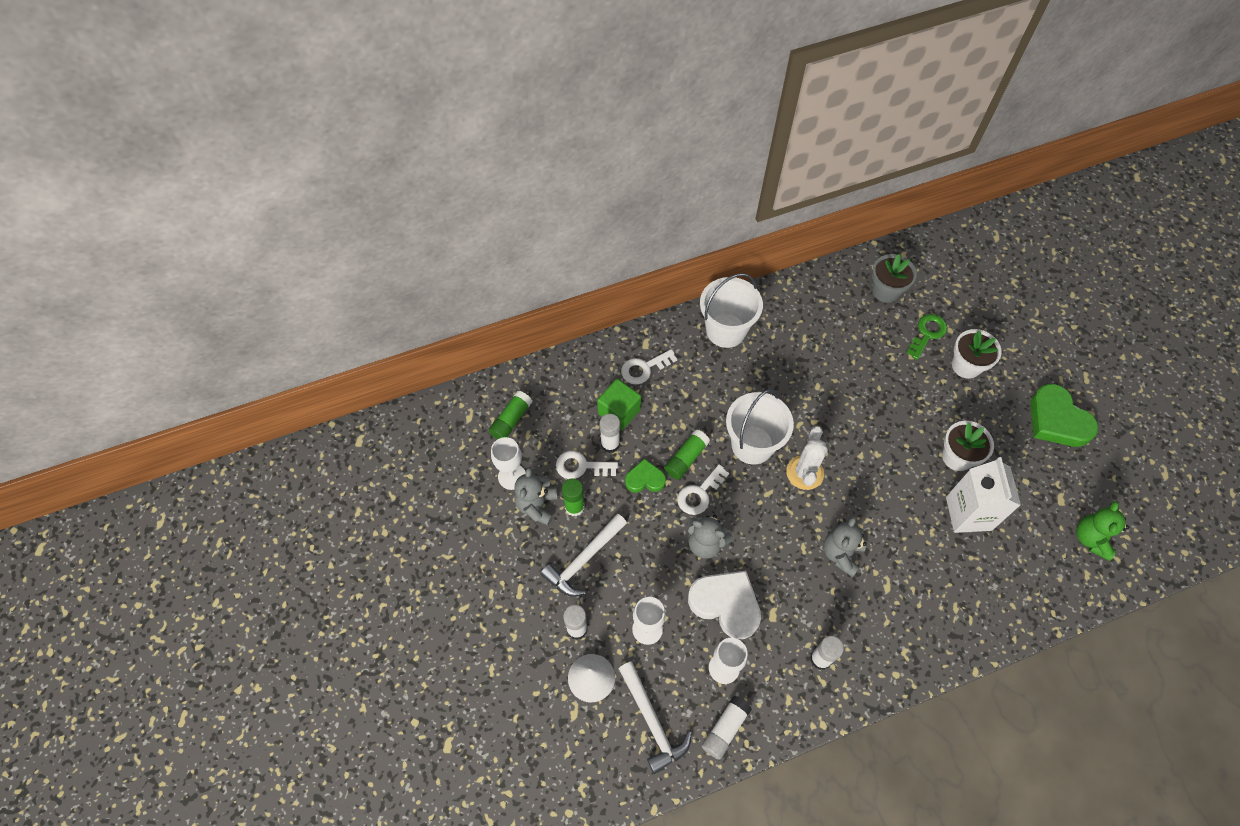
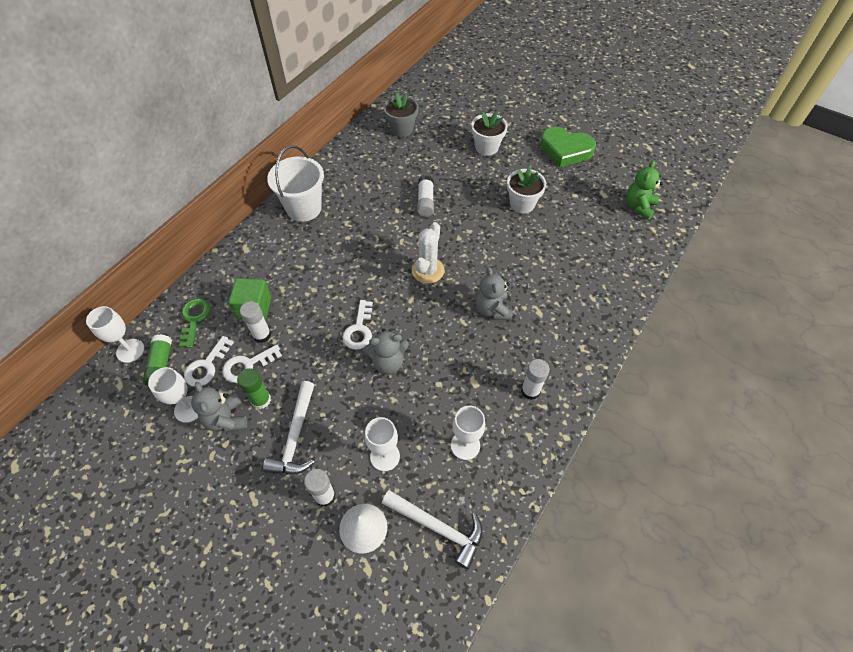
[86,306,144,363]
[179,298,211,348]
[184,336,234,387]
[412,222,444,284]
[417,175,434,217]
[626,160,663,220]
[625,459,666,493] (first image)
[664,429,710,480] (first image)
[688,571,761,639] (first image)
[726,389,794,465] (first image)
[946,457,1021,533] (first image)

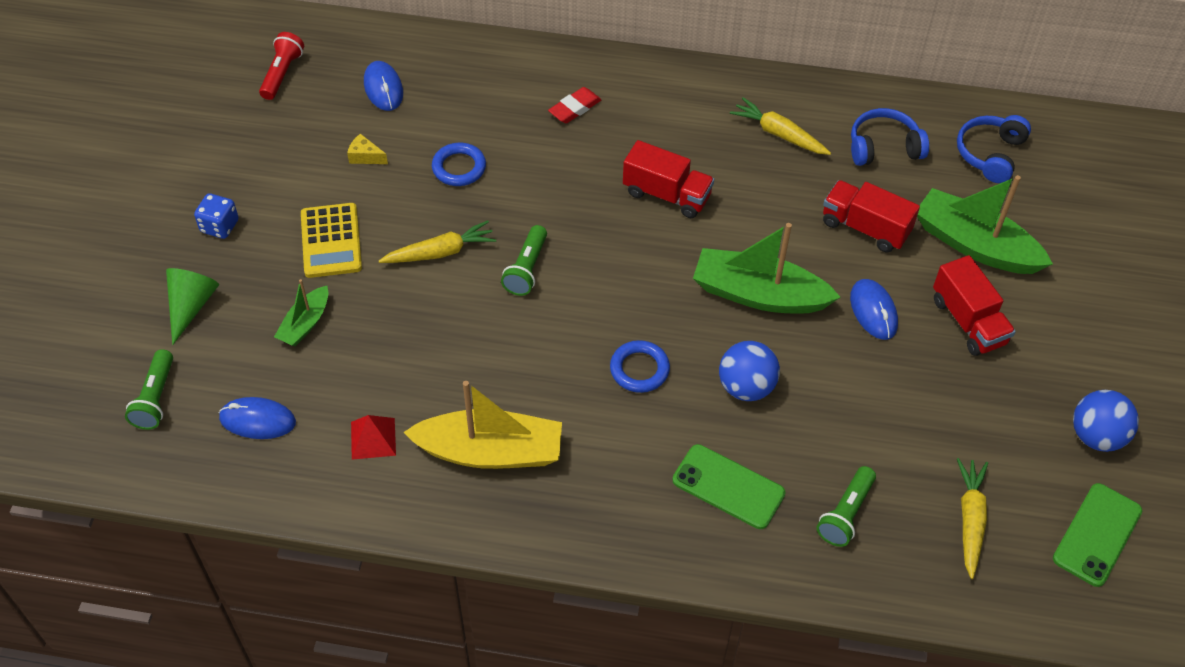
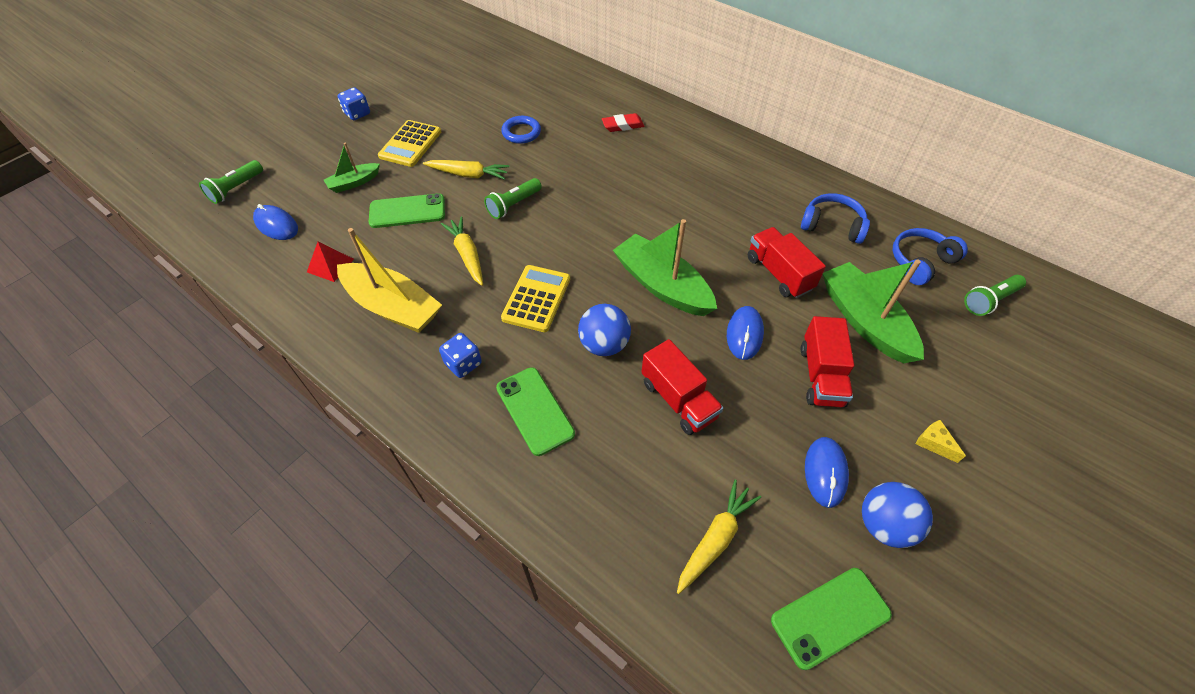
[369,193,445,228]
[439,333,482,378]
[441,217,483,286]
[501,265,570,332]
[641,339,723,435]
[805,437,849,508]
[916,420,966,463]
[964,275,1026,316]
[166,268,219,345] (first image)
[259,32,304,100] (first image)

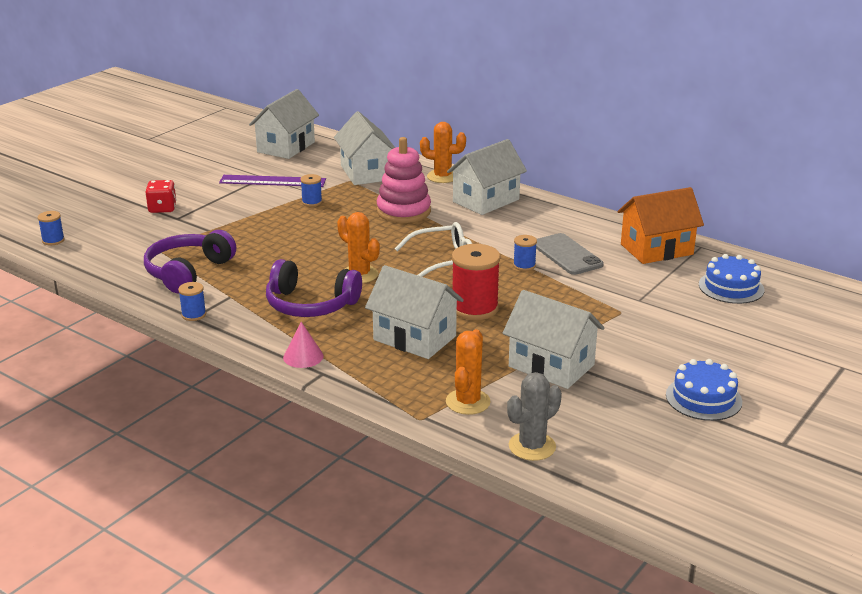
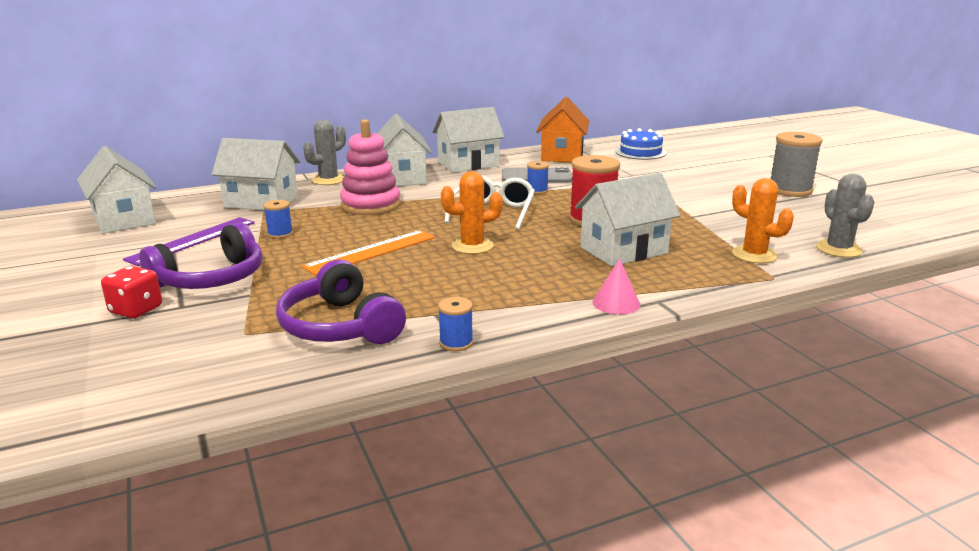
[139,222,263,289]
[302,230,435,275]
[303,120,346,185]
[433,107,504,172]
[771,132,823,197]
[38,211,65,246] (first image)

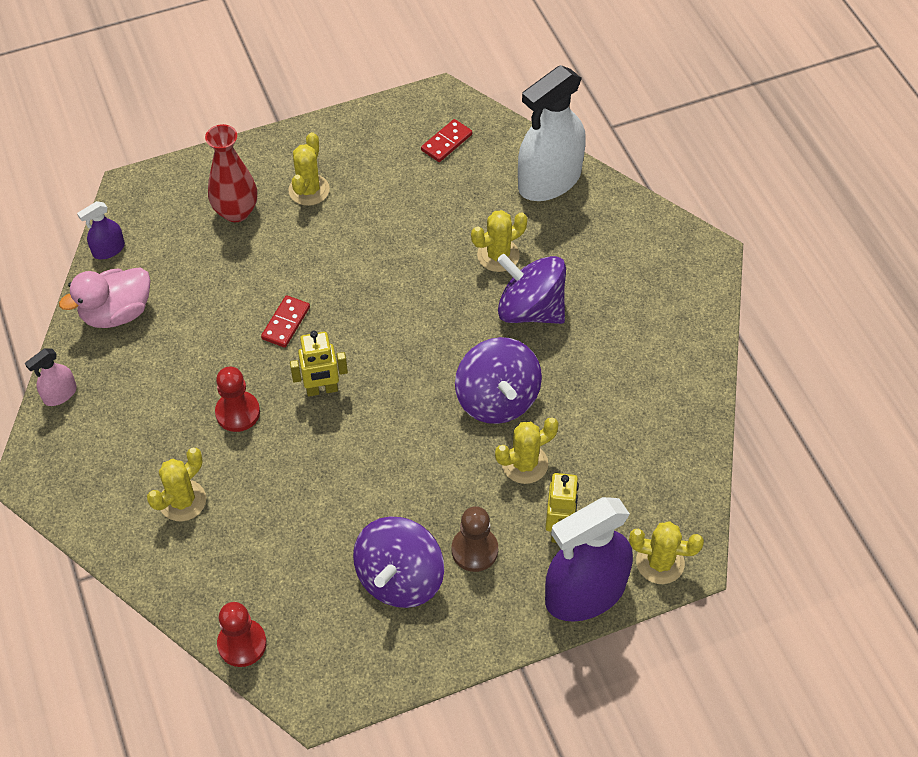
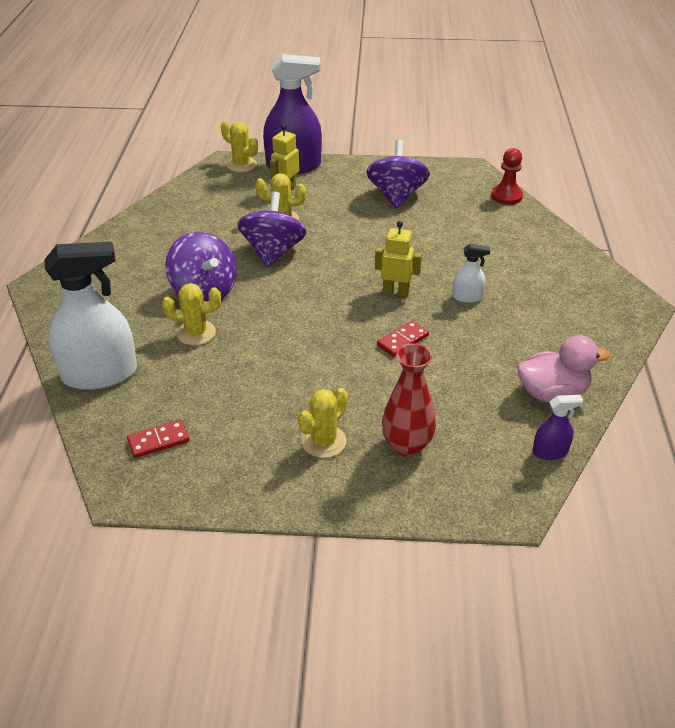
[366,140,430,209]
[452,244,490,303]
[25,348,77,406] (first image)
[147,448,206,521] (first image)
[452,506,498,572] (first image)

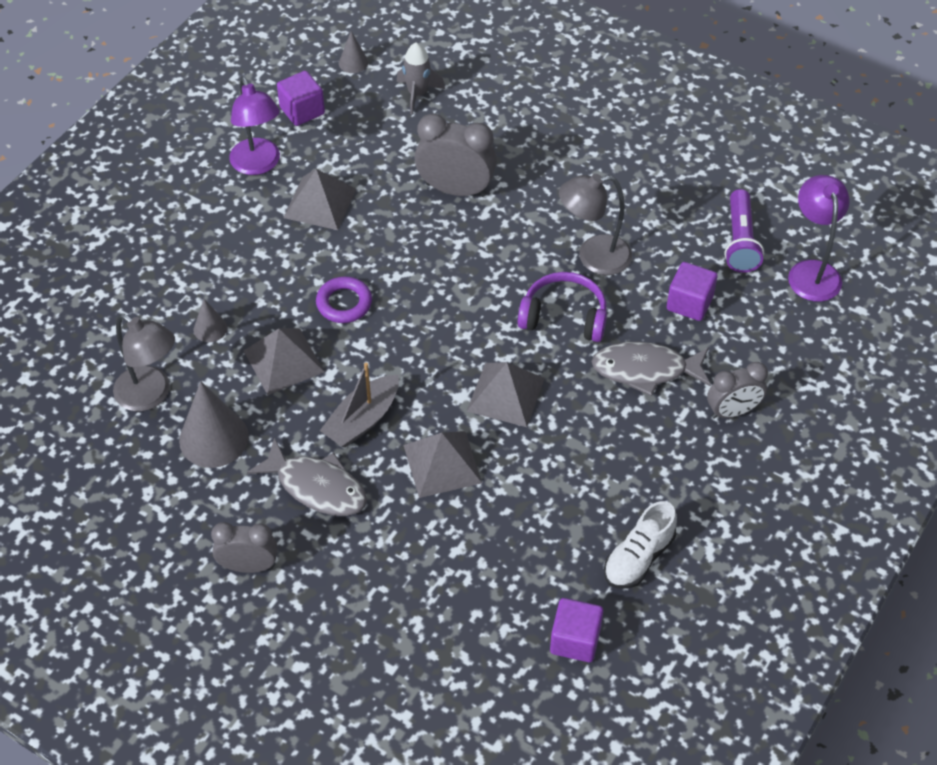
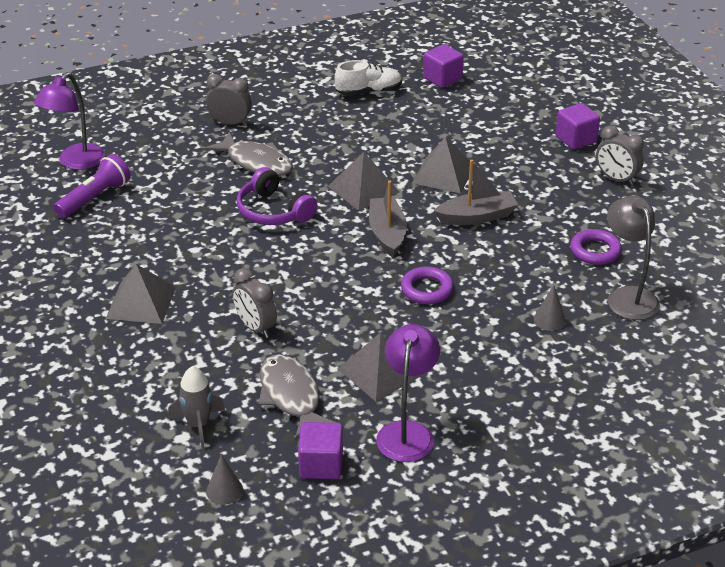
[106,264,176,324]
[232,268,277,338]
[259,354,336,440]
[369,181,407,257]
[556,103,600,150]
[570,229,622,265]
[559,174,632,275] (first image)

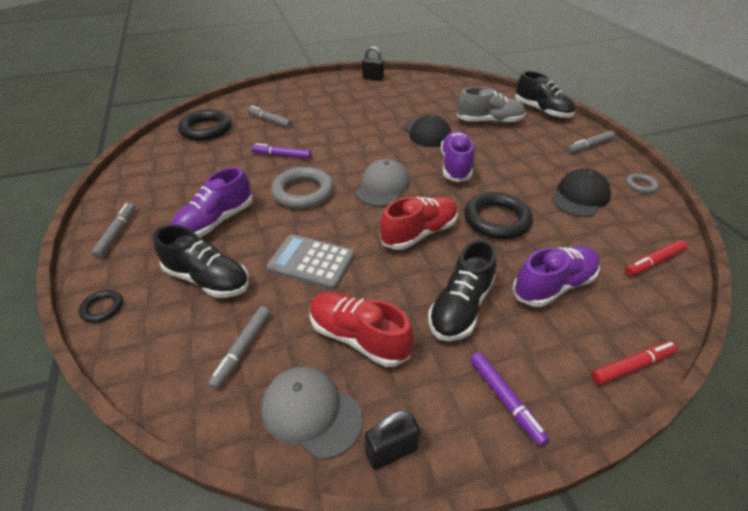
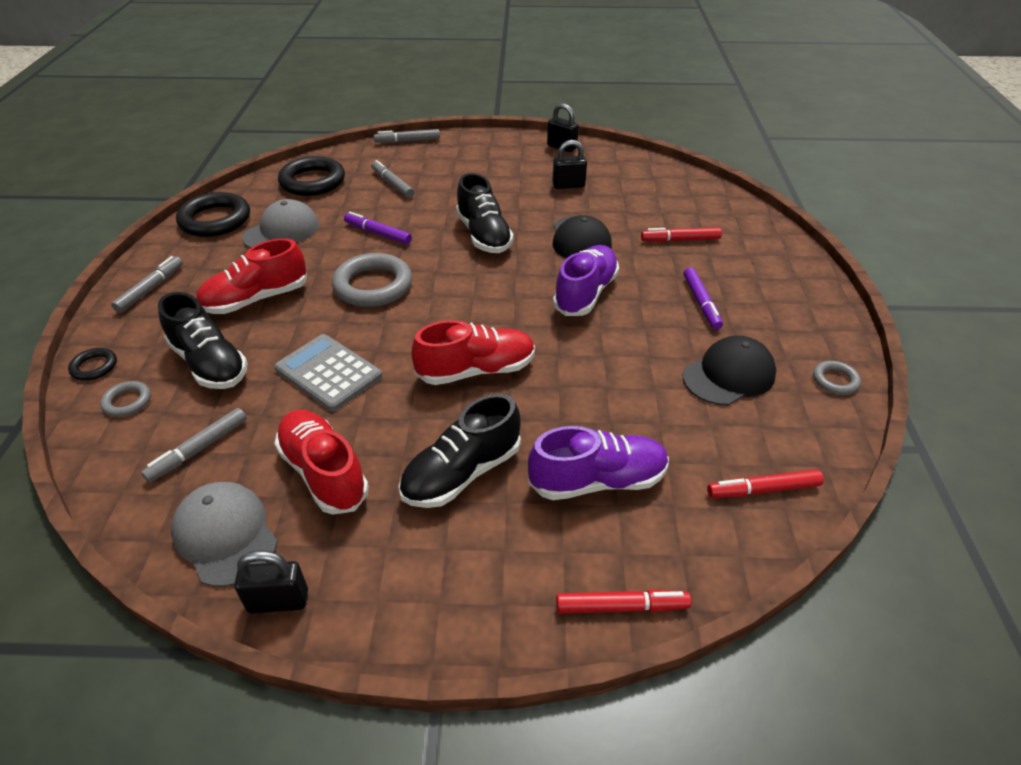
[100,381,151,417]
[176,192,250,237]
[197,238,307,314]
[242,199,319,248]
[374,129,440,143]
[456,173,514,253]
[552,140,587,189]
[641,228,722,242]
[683,267,723,330]

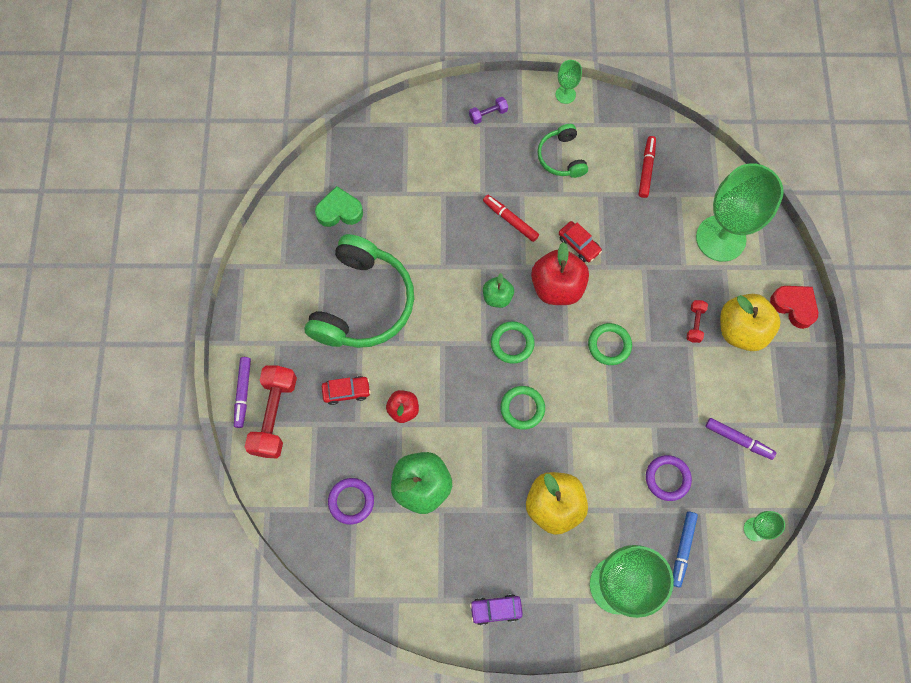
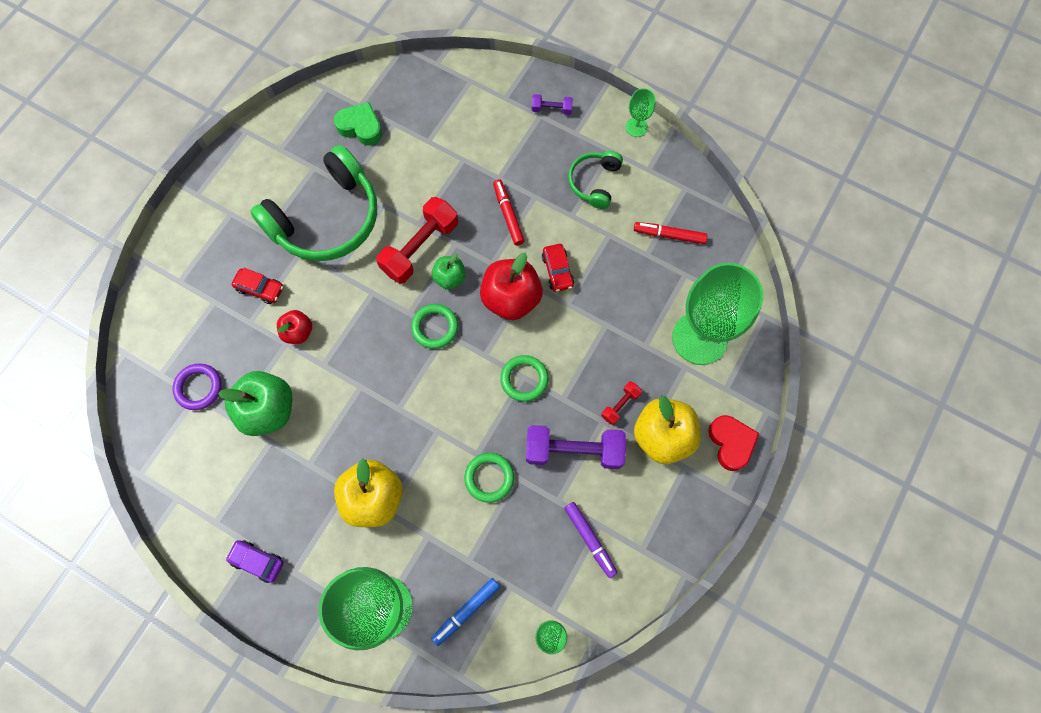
[376,197,458,284]
[464,453,514,503]
[526,425,626,469]
[634,222,708,244]
[234,357,251,428] (first image)
[646,455,692,501] (first image)

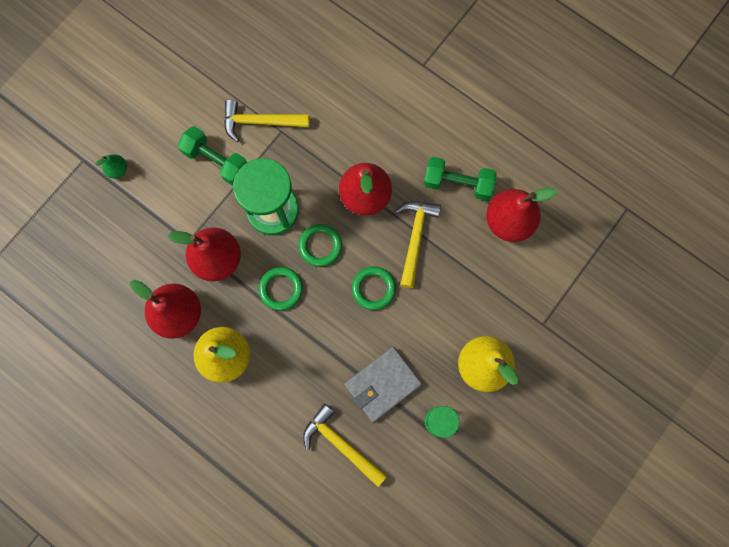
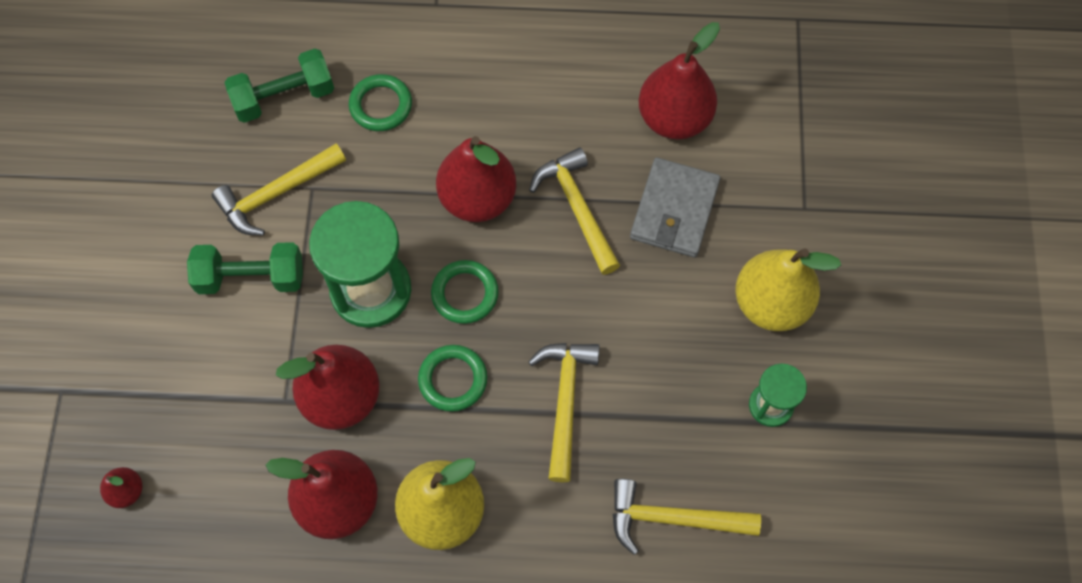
[100,467,142,508]
[225,49,334,123]
[349,74,412,131]
[528,343,600,482]
[630,158,721,258]
[96,154,127,179] (first image)

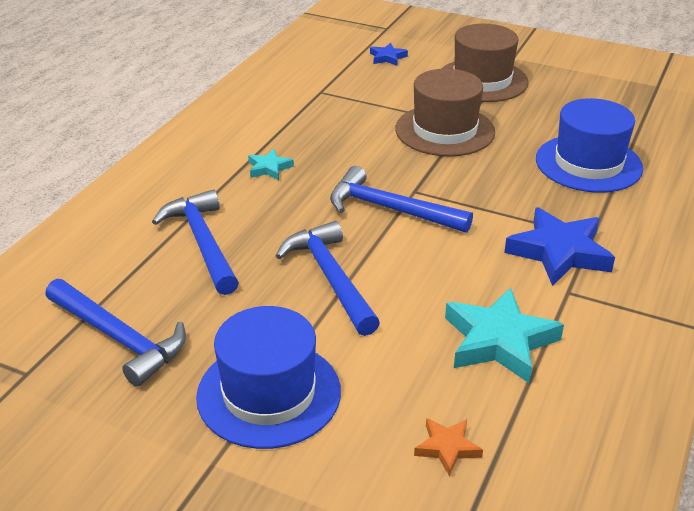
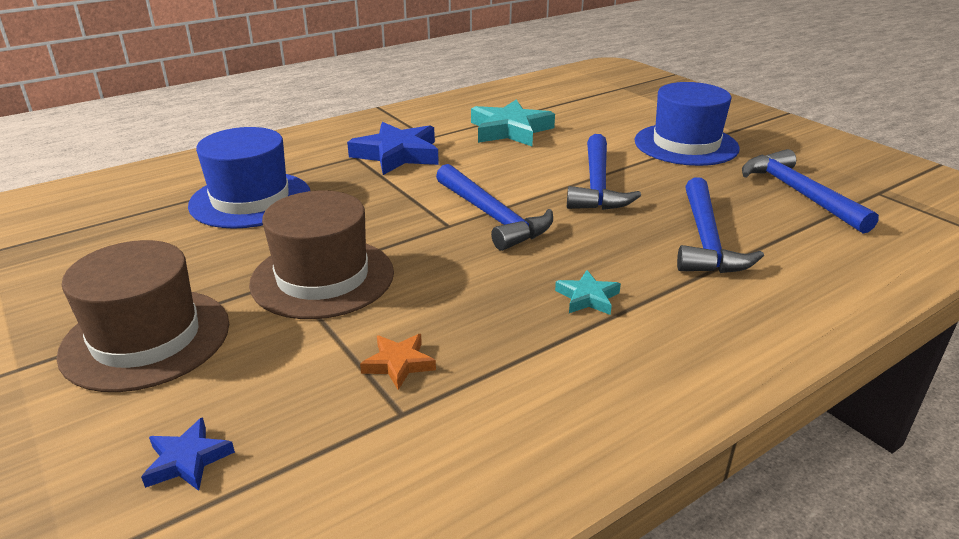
[360,334,436,390]

